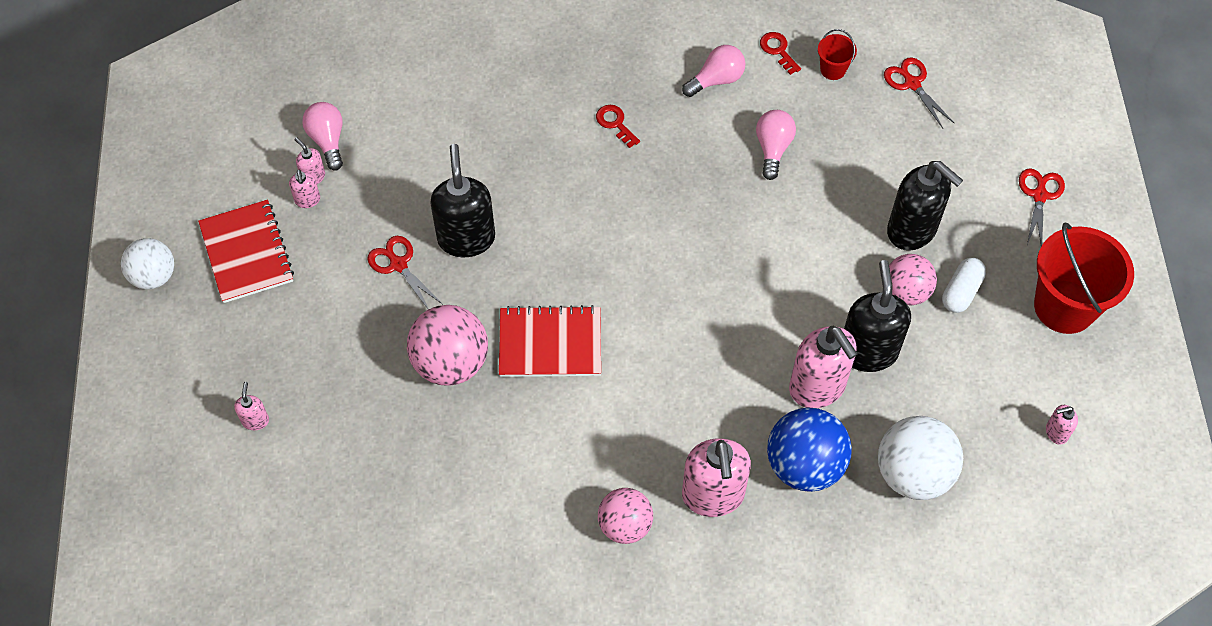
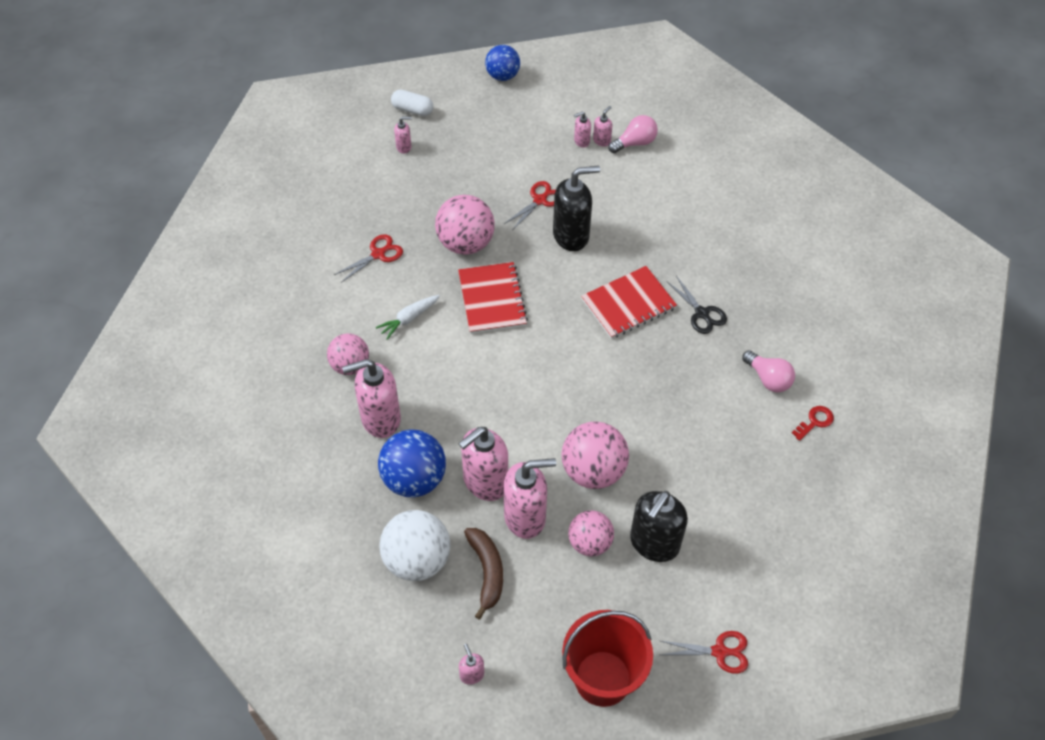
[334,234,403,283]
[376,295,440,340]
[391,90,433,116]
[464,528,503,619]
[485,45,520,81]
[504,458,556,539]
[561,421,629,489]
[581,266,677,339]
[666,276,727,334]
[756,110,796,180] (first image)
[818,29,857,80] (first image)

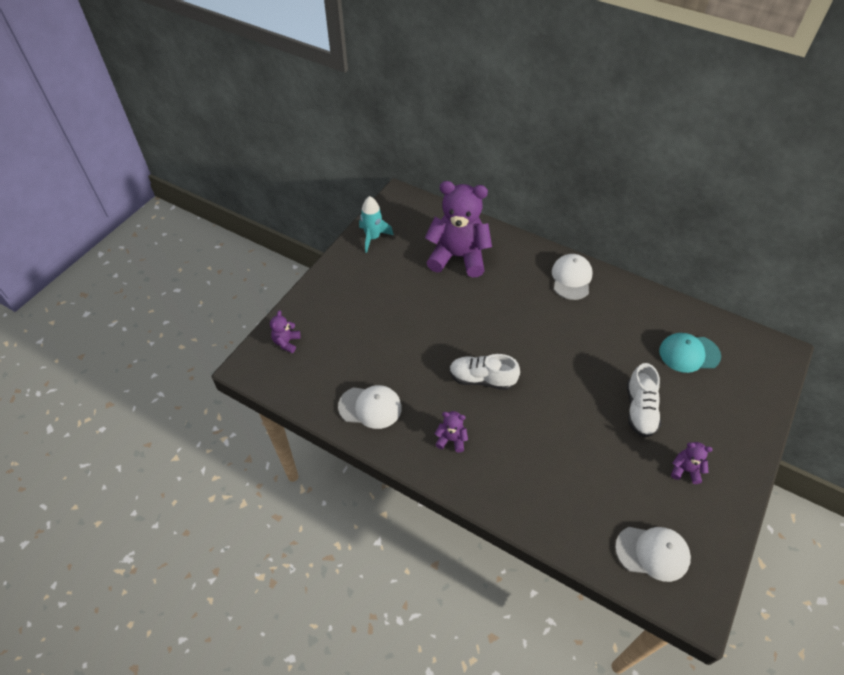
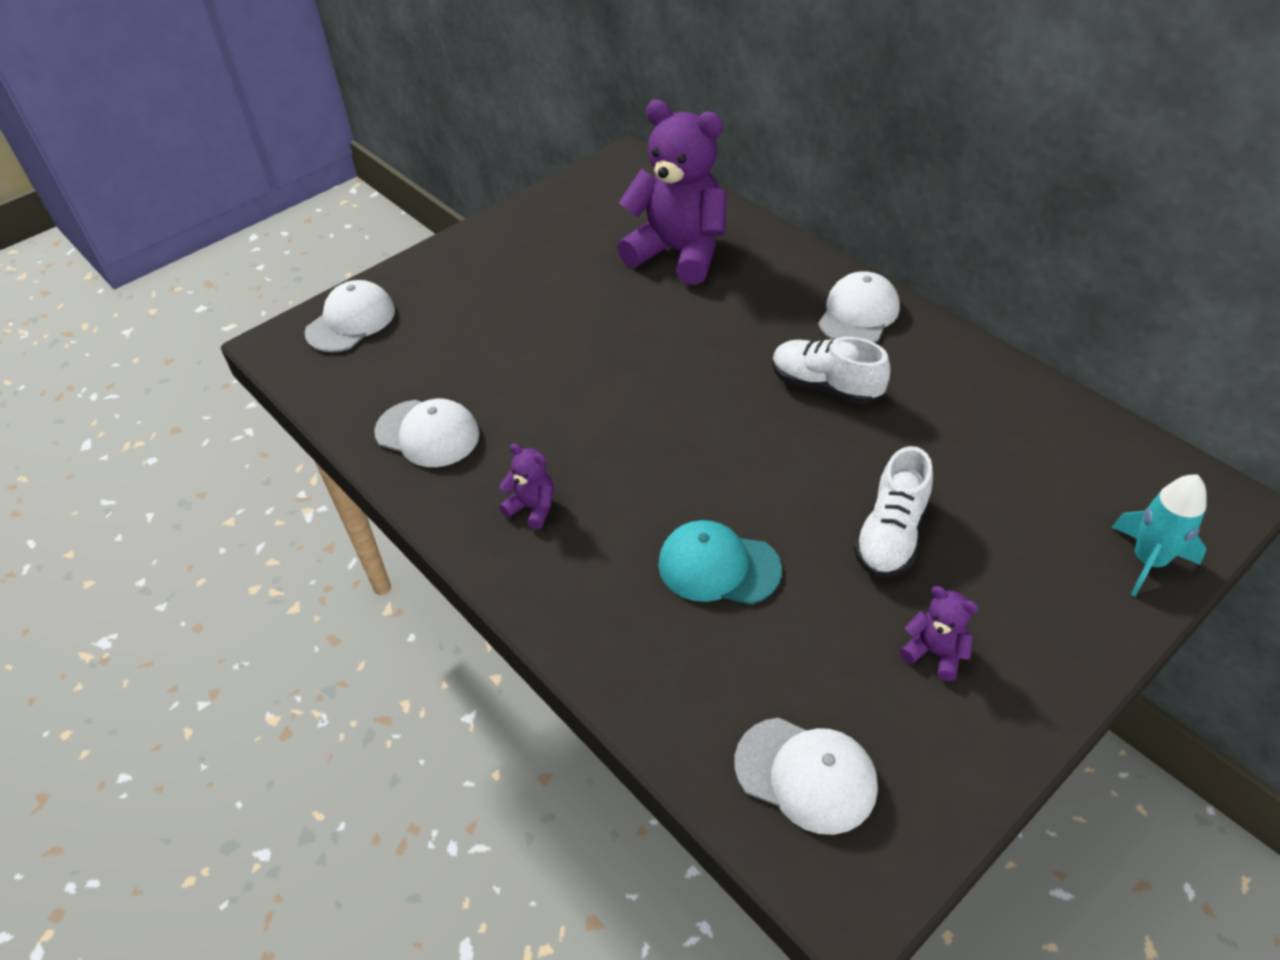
[305,280,395,352]
[658,520,782,605]
[772,336,891,404]
[1111,474,1207,597]

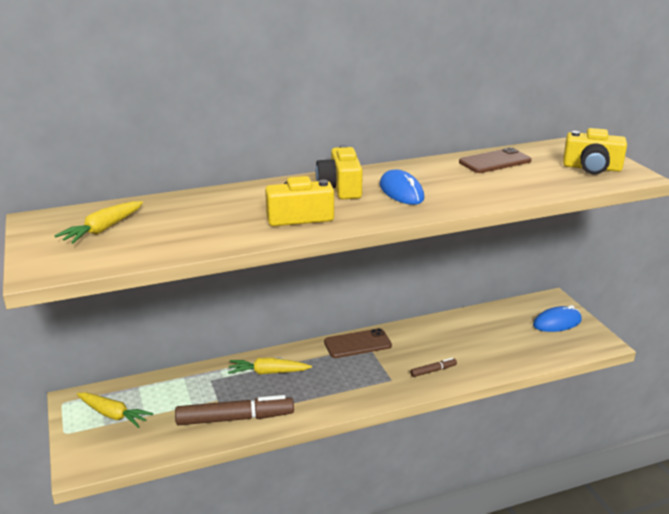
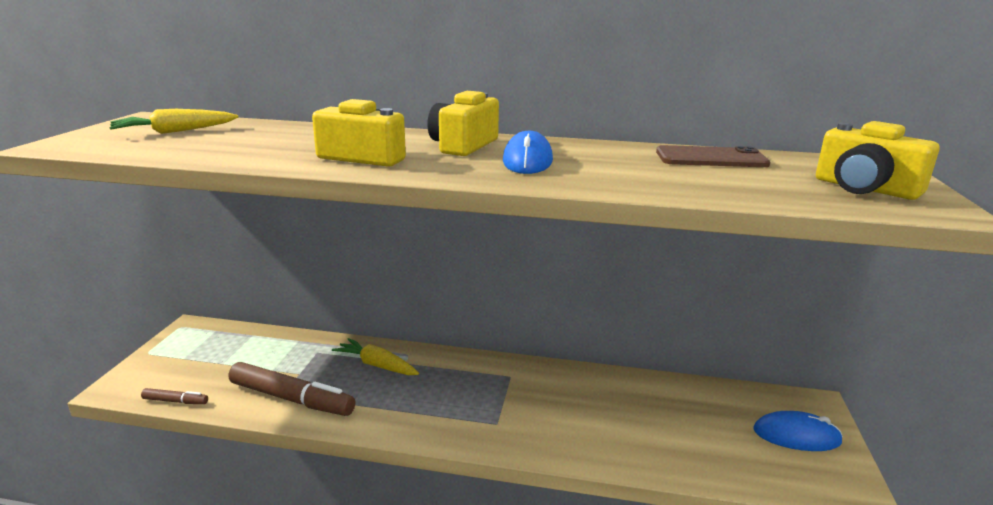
[141,388,208,404]
[77,392,153,428] (first image)
[324,328,392,358] (first image)

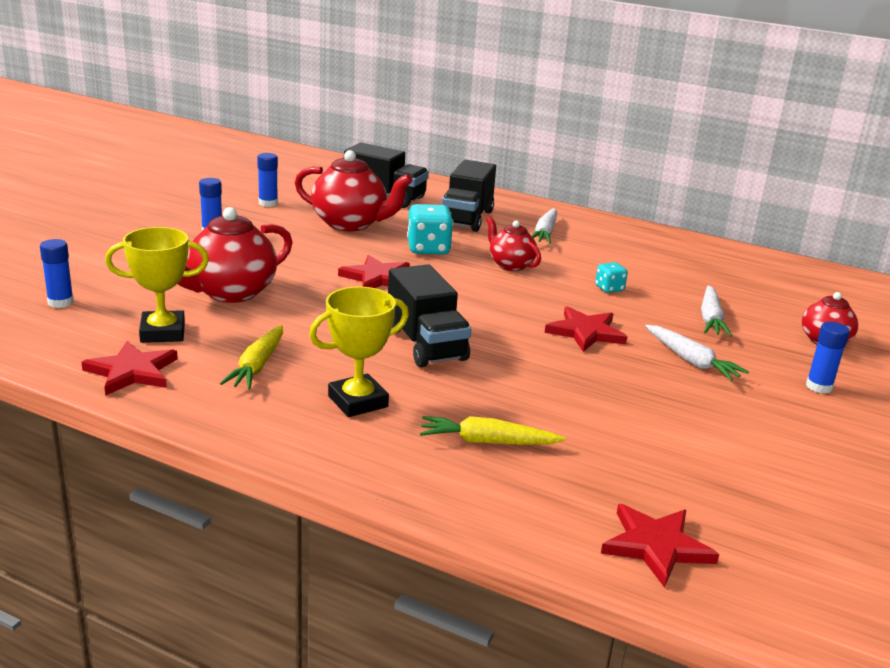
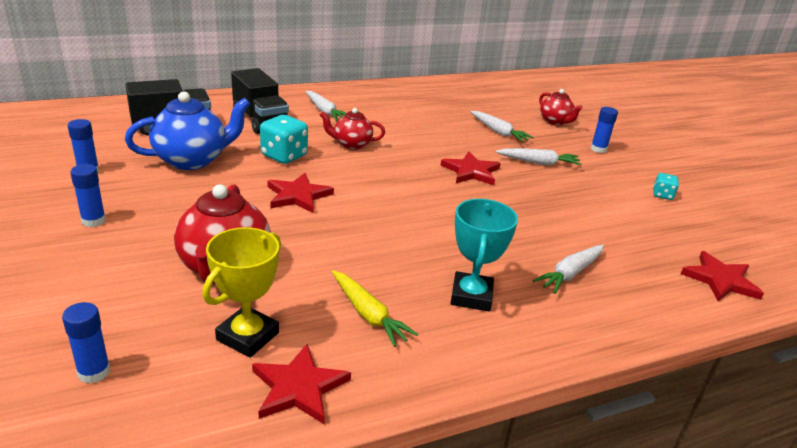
[125,91,250,170]
[451,199,518,312]
[533,245,604,294]
[653,173,679,200]
[388,264,471,367] (first image)

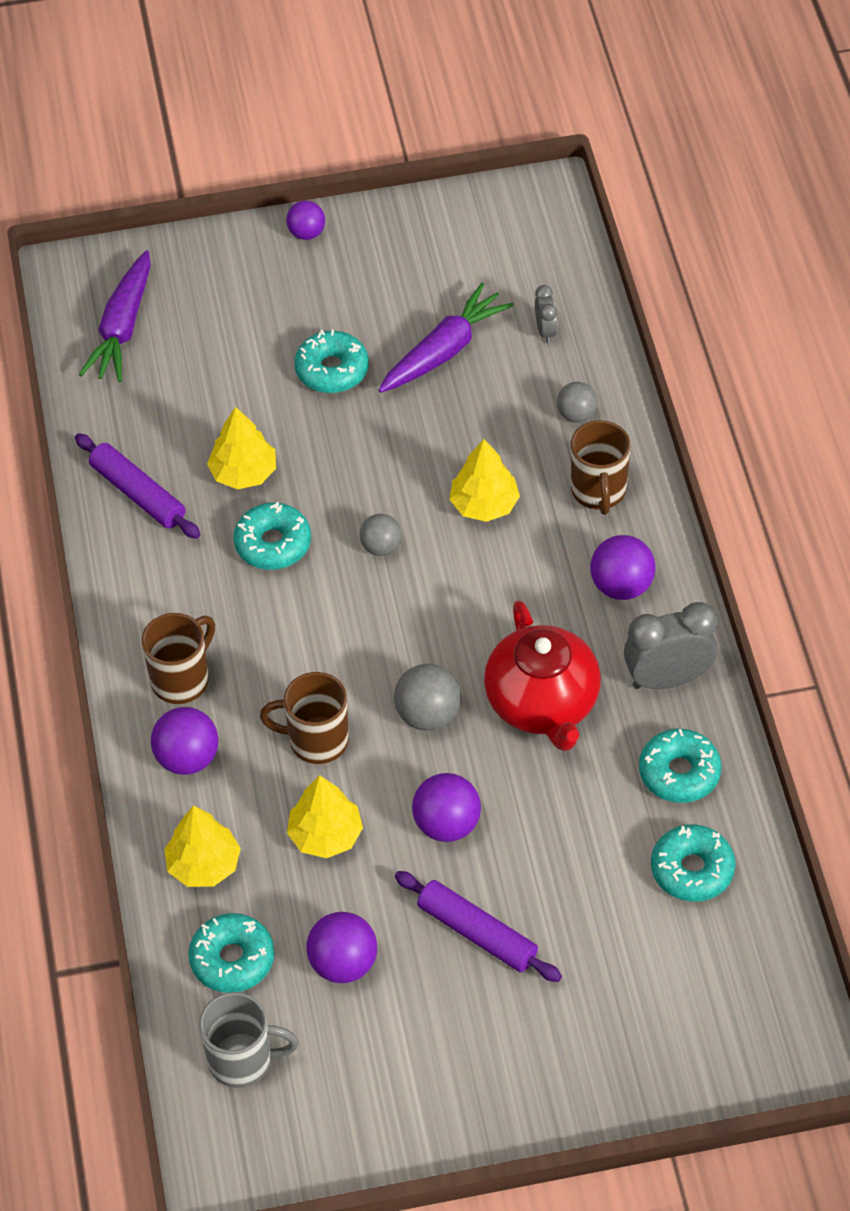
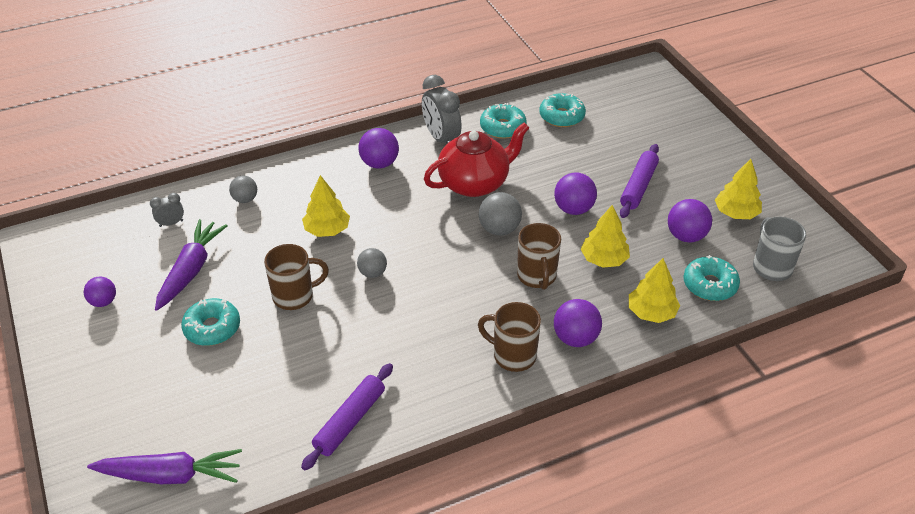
[84,277,116,307]
[155,219,227,311]
[264,244,329,310]
[715,159,762,219]
[234,502,311,570] (first image)

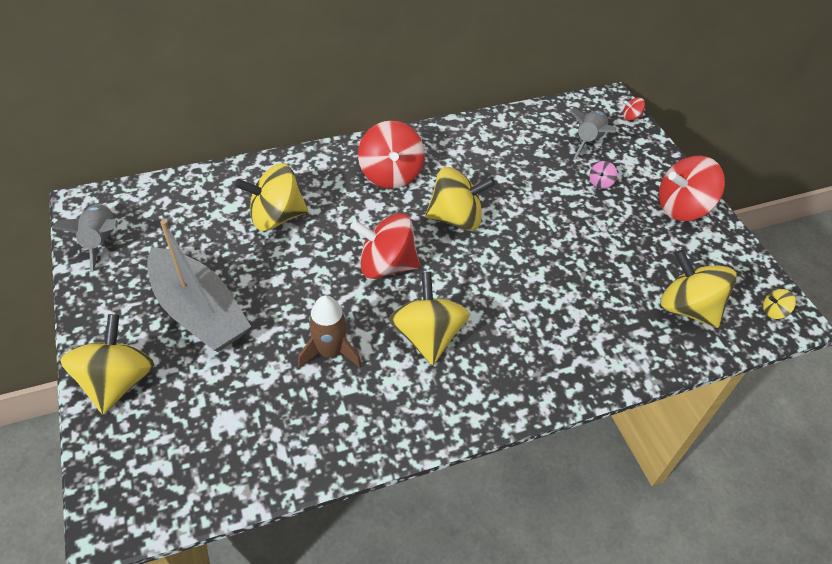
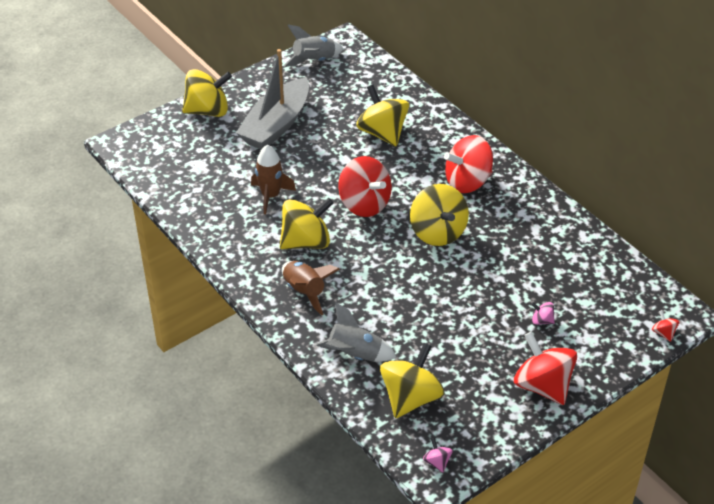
[282,261,340,315]
[315,302,396,362]
[338,156,392,217]
[423,438,452,472]

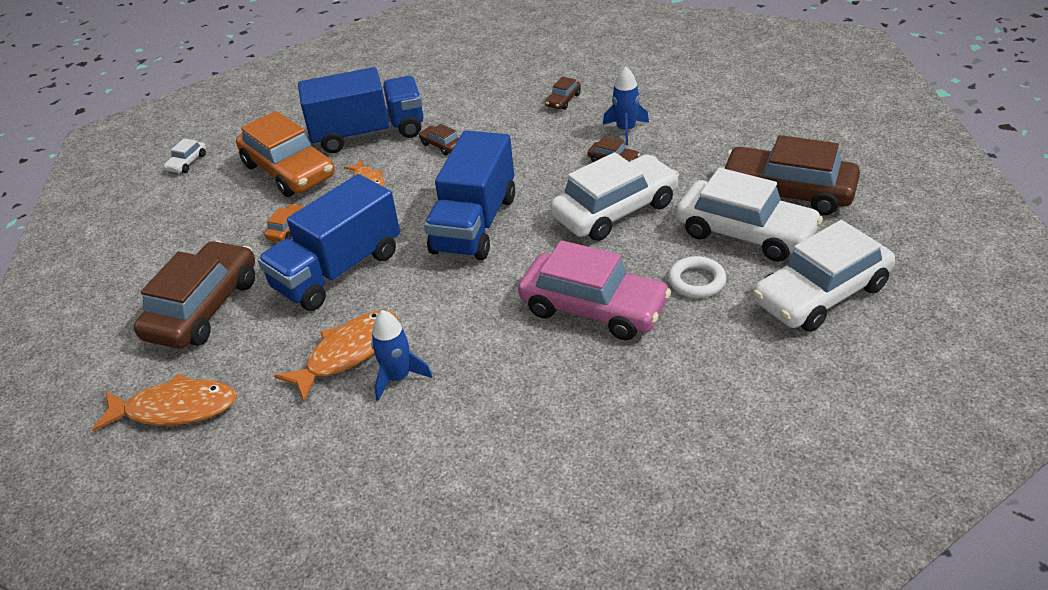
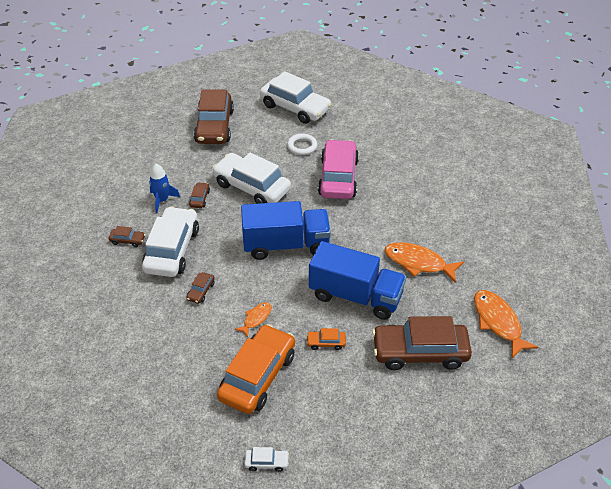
[142,206,199,277]
[298,67,423,153] (first image)
[371,310,432,401] (first image)

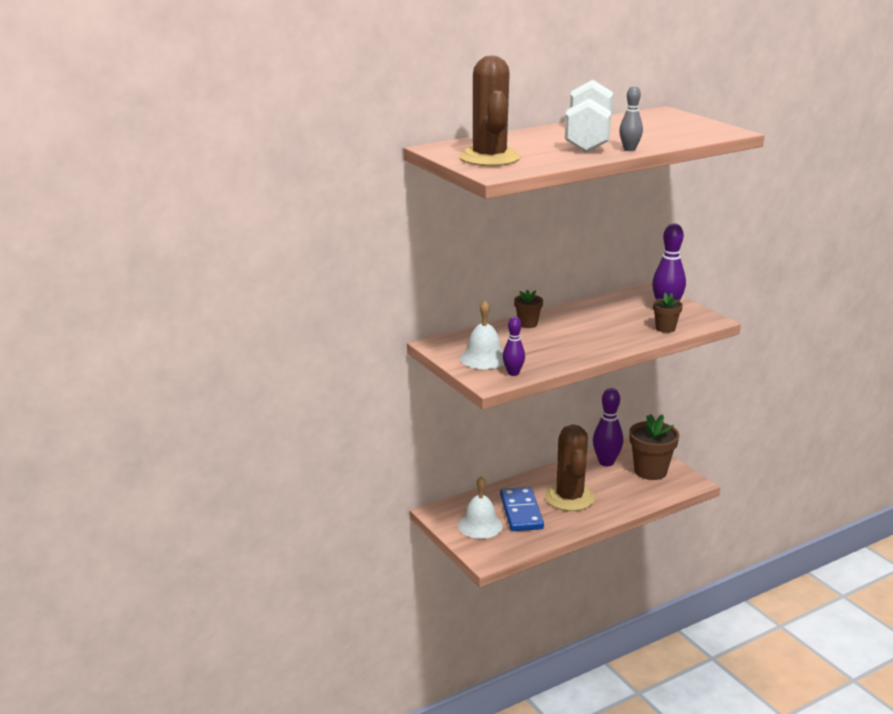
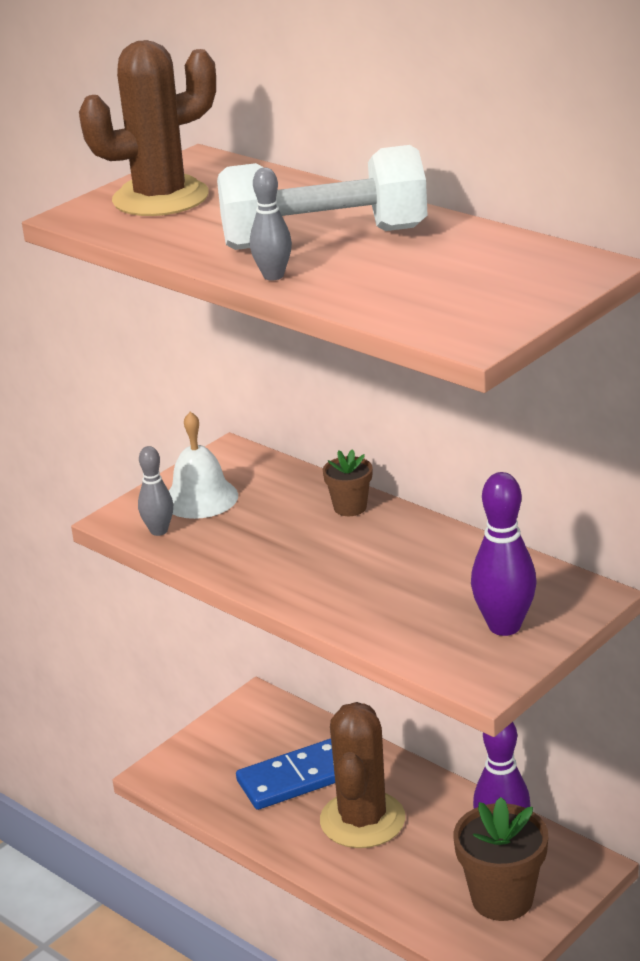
[138,446,173,536]
[320,702,405,848]
[458,476,503,539] (first image)
[653,293,683,333] (first image)

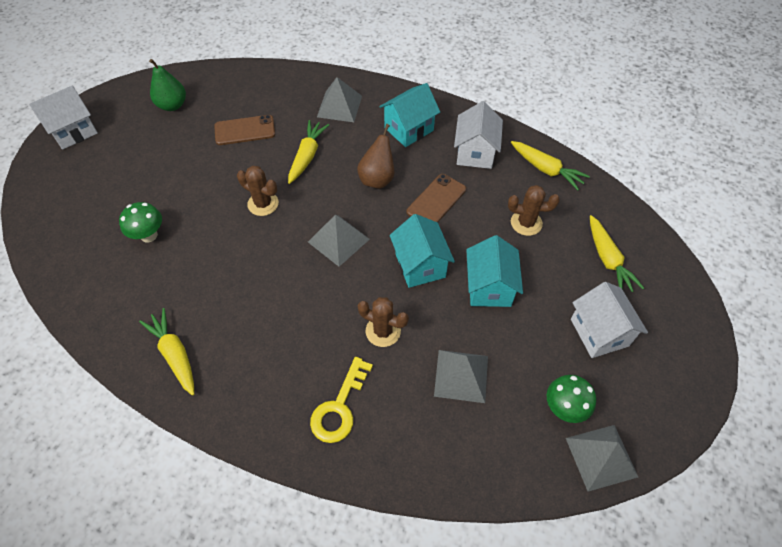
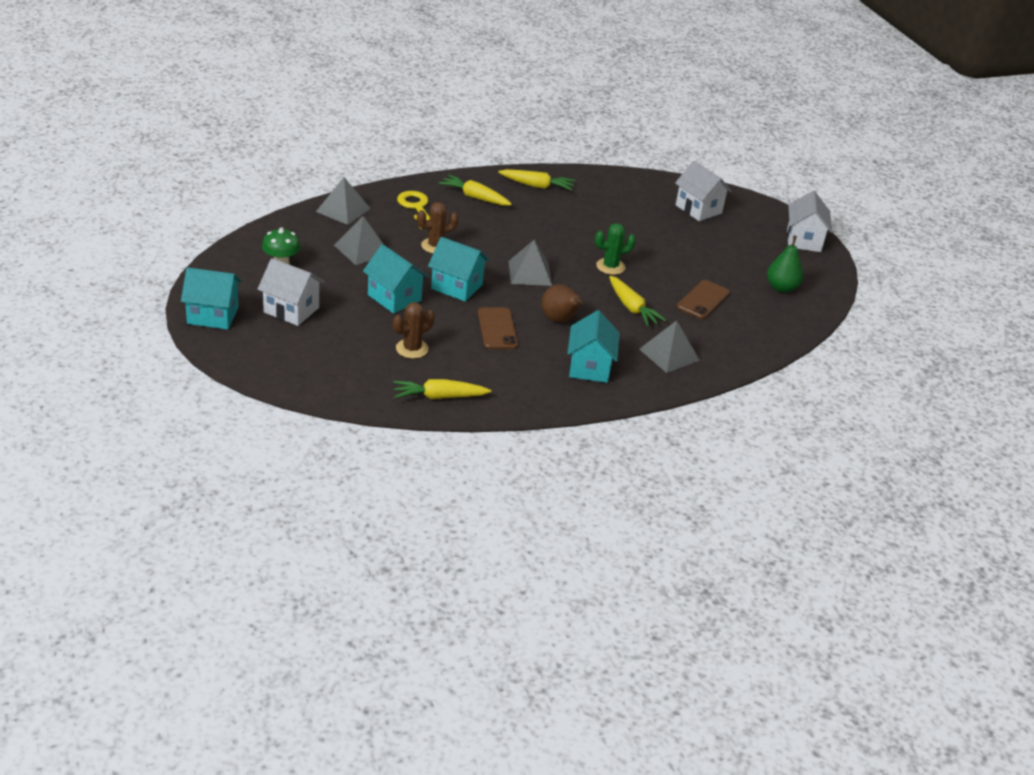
[181,267,242,330]
[316,177,371,225]
[438,175,512,206]
[595,223,636,275]
[675,161,732,221]
[119,202,162,243] (first image)

